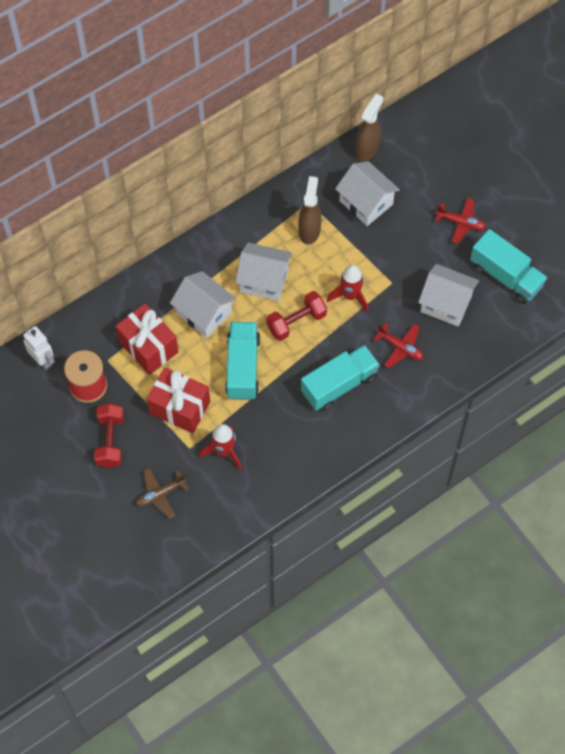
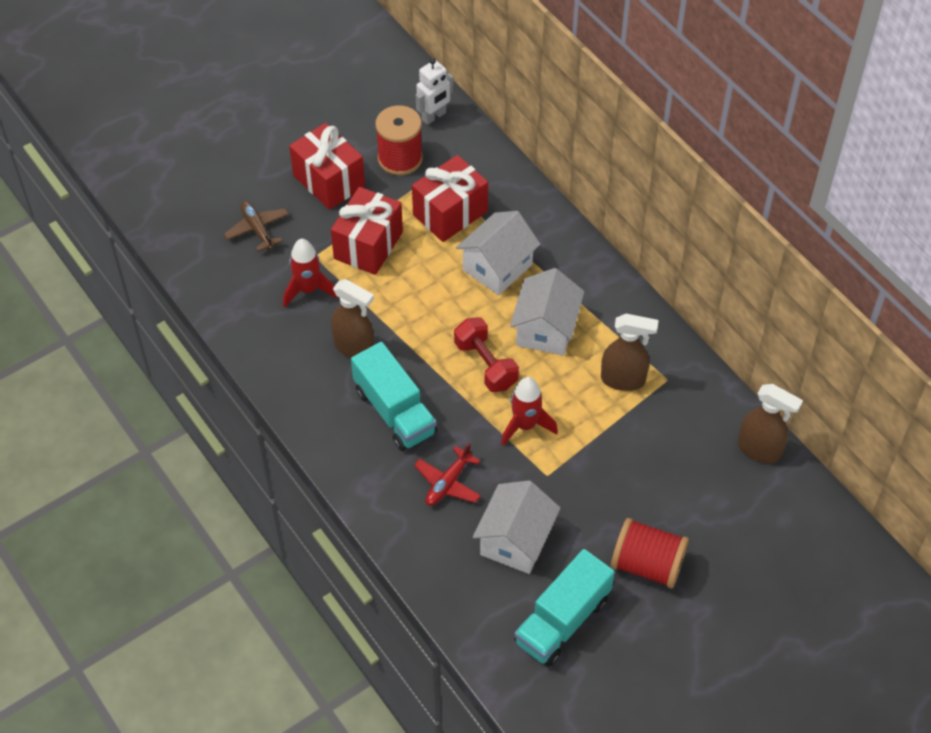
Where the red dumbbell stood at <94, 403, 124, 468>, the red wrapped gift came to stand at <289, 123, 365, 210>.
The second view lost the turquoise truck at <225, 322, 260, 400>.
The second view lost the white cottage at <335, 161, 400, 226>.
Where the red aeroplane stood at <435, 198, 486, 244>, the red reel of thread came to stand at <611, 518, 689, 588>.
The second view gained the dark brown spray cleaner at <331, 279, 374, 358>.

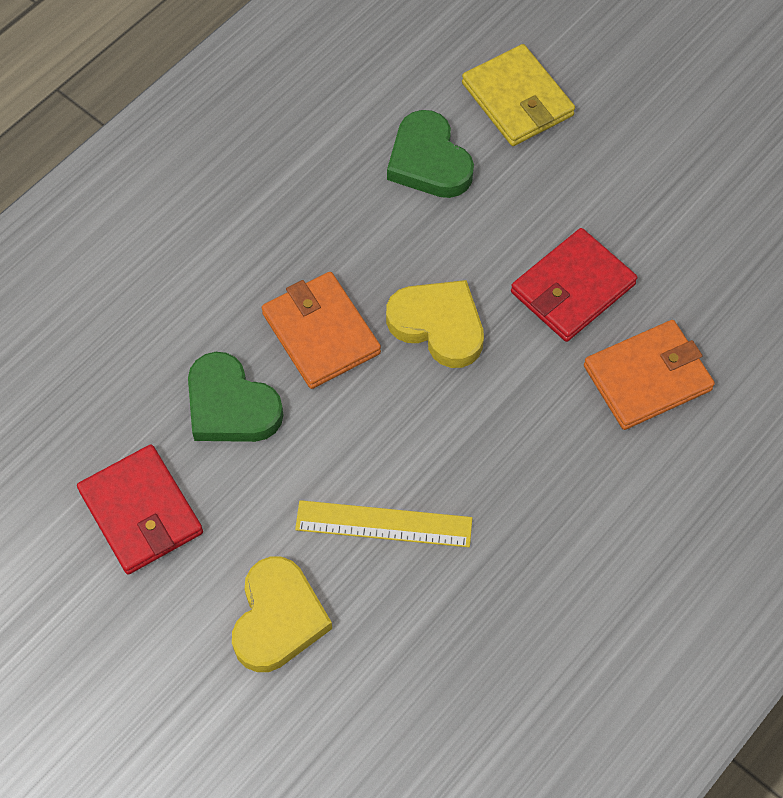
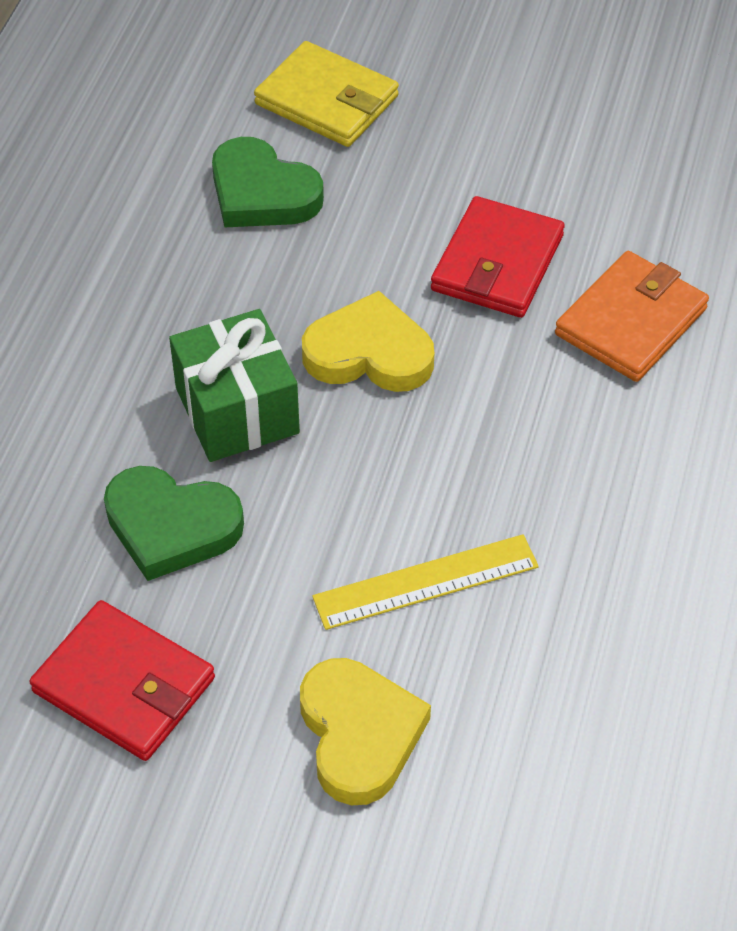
Where the orange wallet stood at <262, 272, 381, 389>, the green wrapped gift came to stand at <169, 309, 300, 462>.

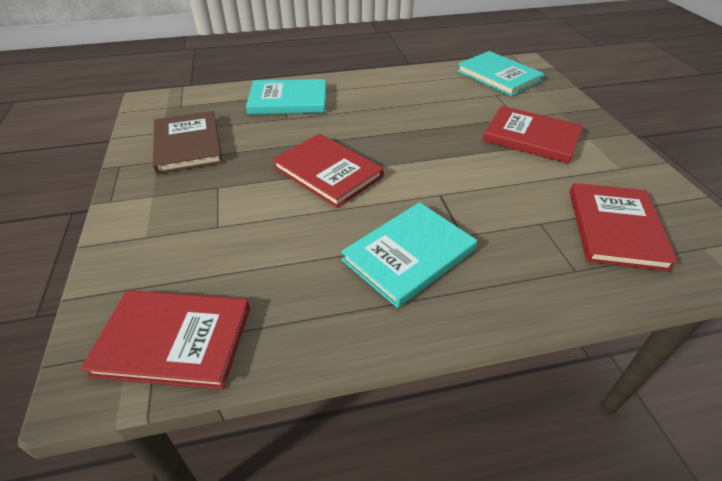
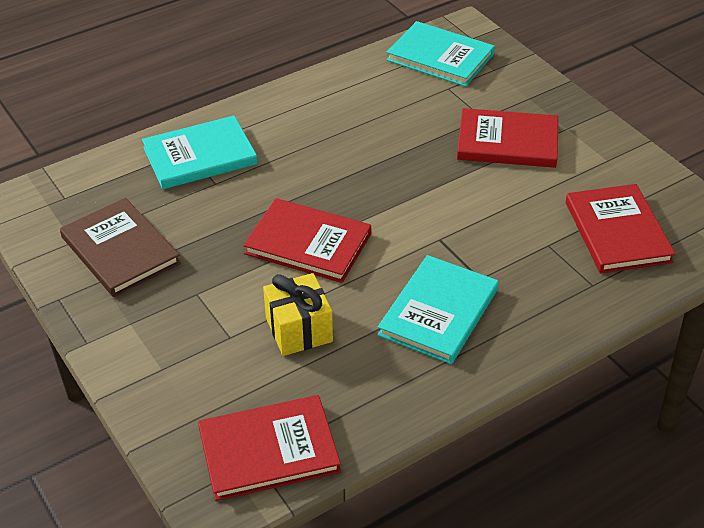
The second view gained the bright yellow wrapped gift at <263, 273, 333, 356>.

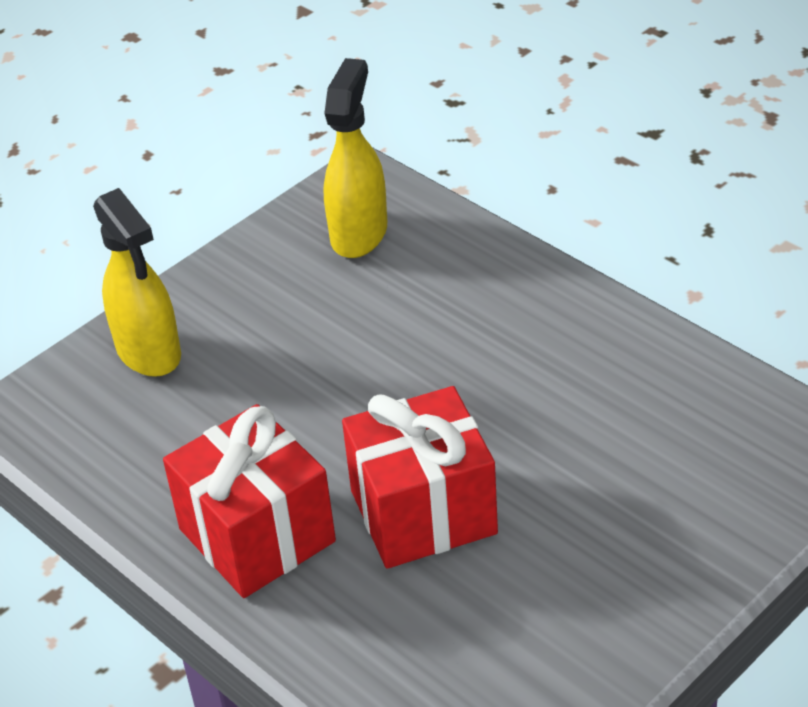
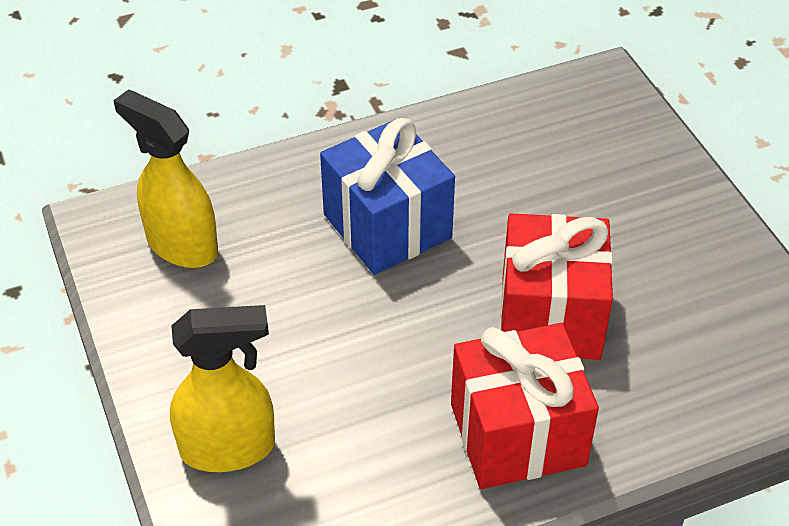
The second view gained the cobalt wrapped gift at <320, 118, 455, 275>.

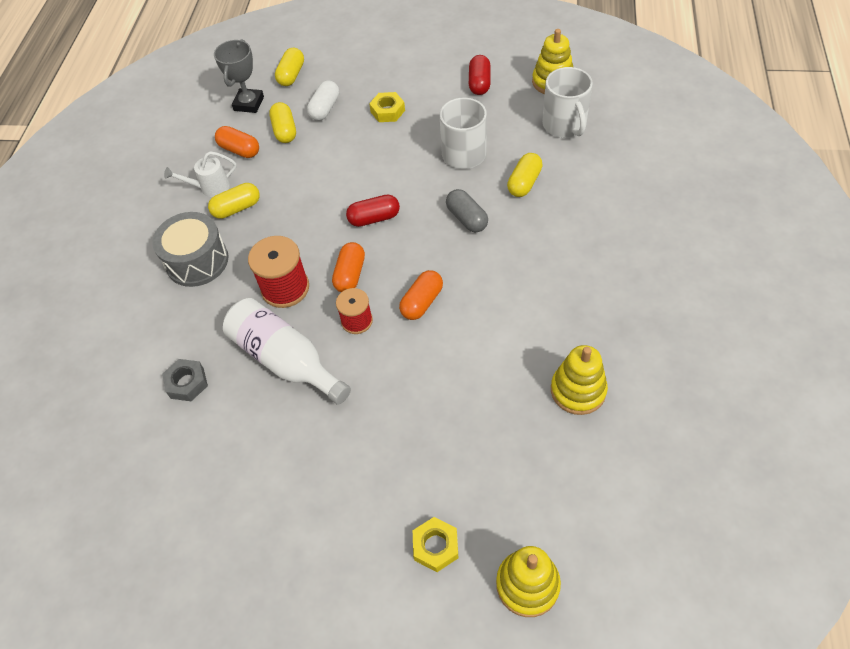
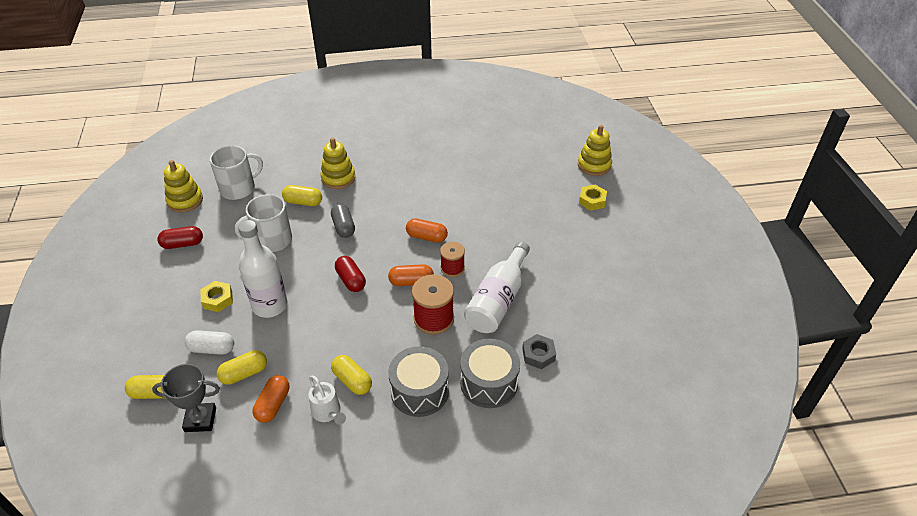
The ash-grey pill at <446, 189, 488, 233> ended up facing another way, 60 degrees counterclockwise from before.
The bright yellow stacking toy ended up elsewhere, having gone from <551, 345, 608, 415> to <320, 138, 355, 189>.
The second view gained the white flask at <238, 220, 287, 318>.
The second view gained the ash-grey drum at <460, 339, 520, 408>.

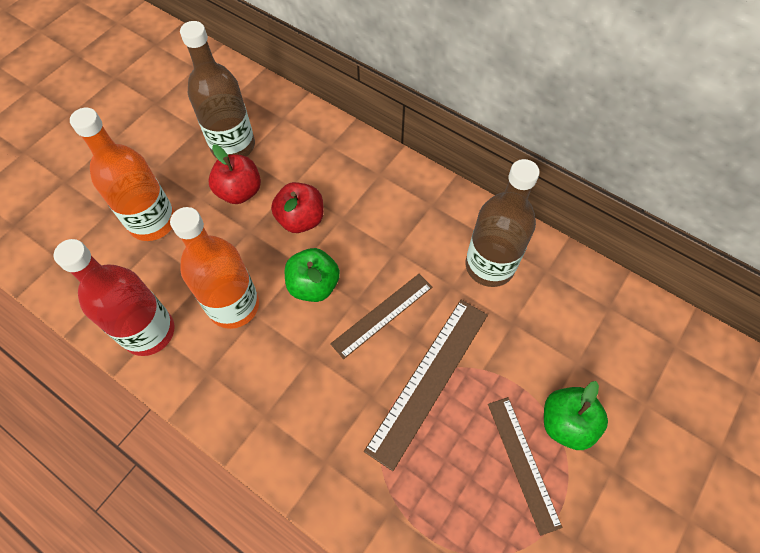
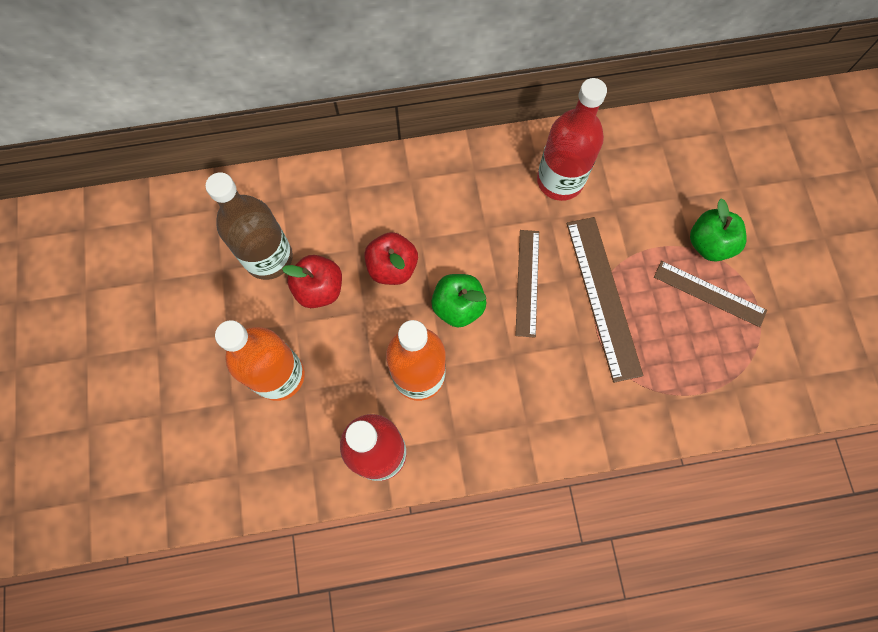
What was the dark brown flask at <466, 159, 540, 287> turned into the red flask at <537, 78, 607, 201>.

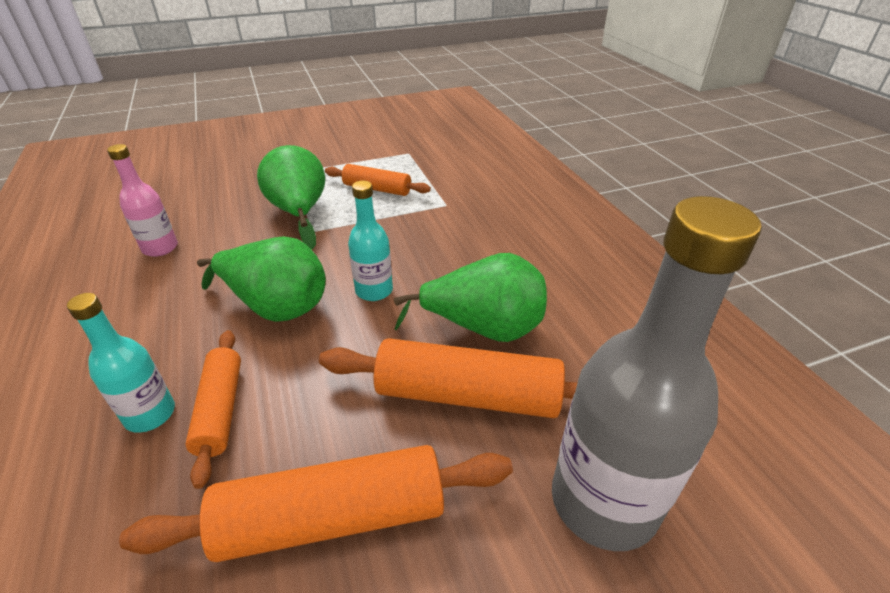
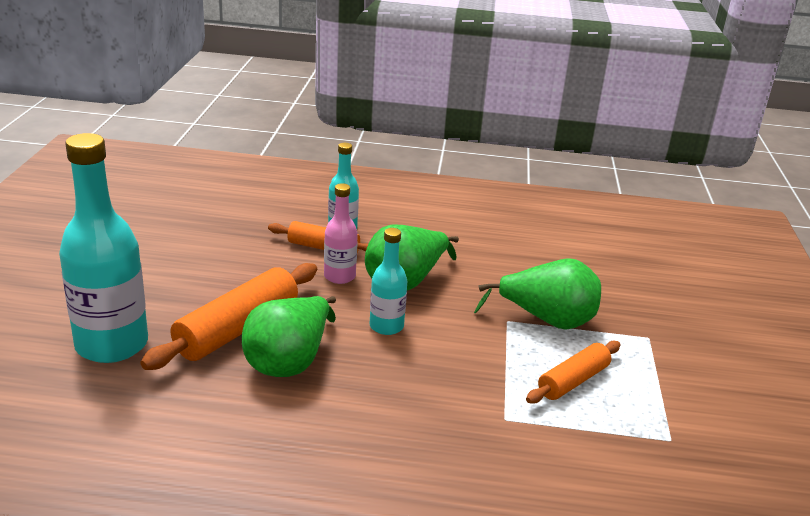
The pink flask ended up elsewhere, having gone from <107, 144, 178, 257> to <324, 183, 358, 284>.
The second view lost the orange pastry roller at <119, 445, 513, 562>.
What was the ash-grey flask at <552, 196, 762, 551> turned into the turquoise flask at <59, 133, 148, 363>.

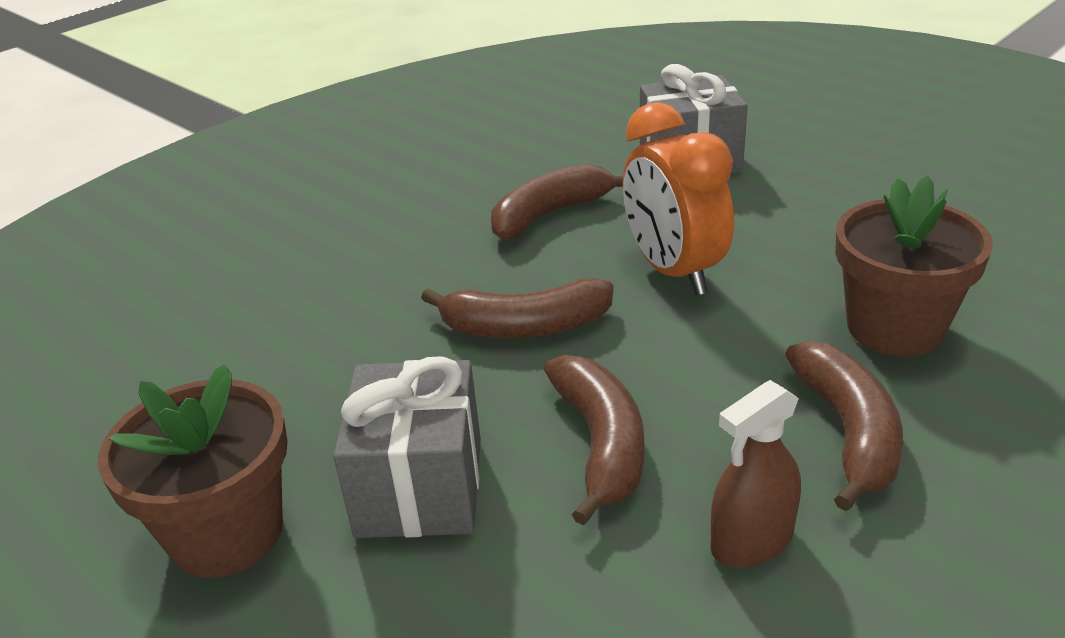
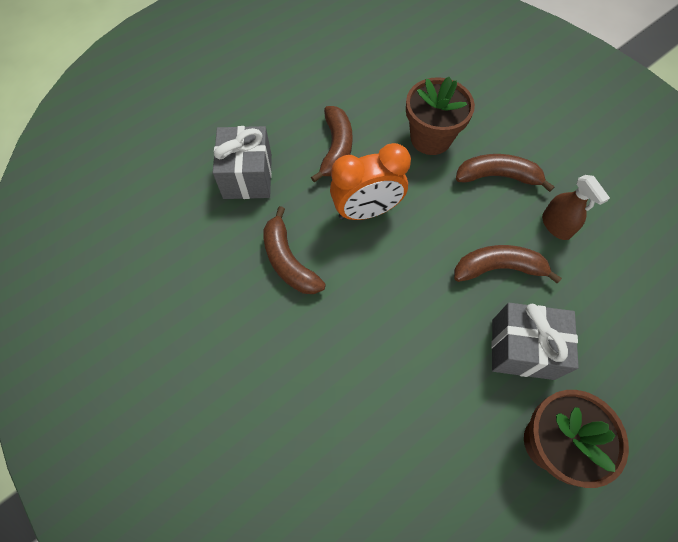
The dark brown toy banana ended up elsewhere, having gone from <421, 278, 613, 338> to <311, 106, 353, 183>.

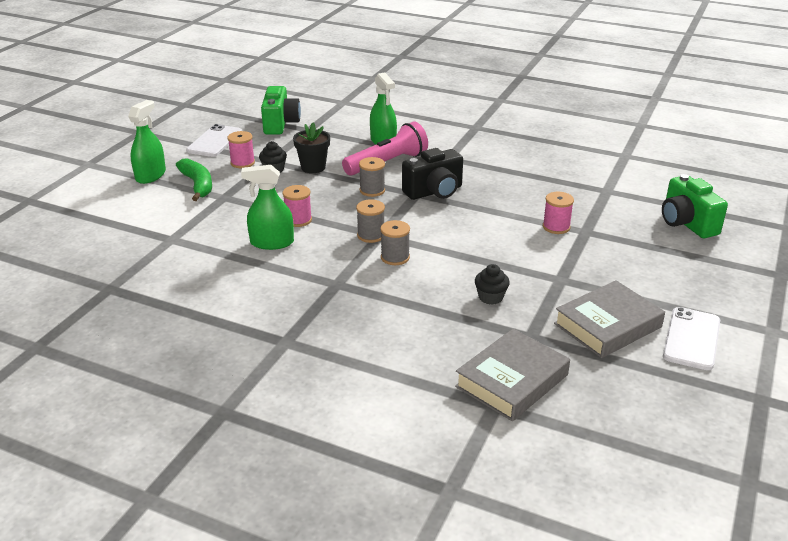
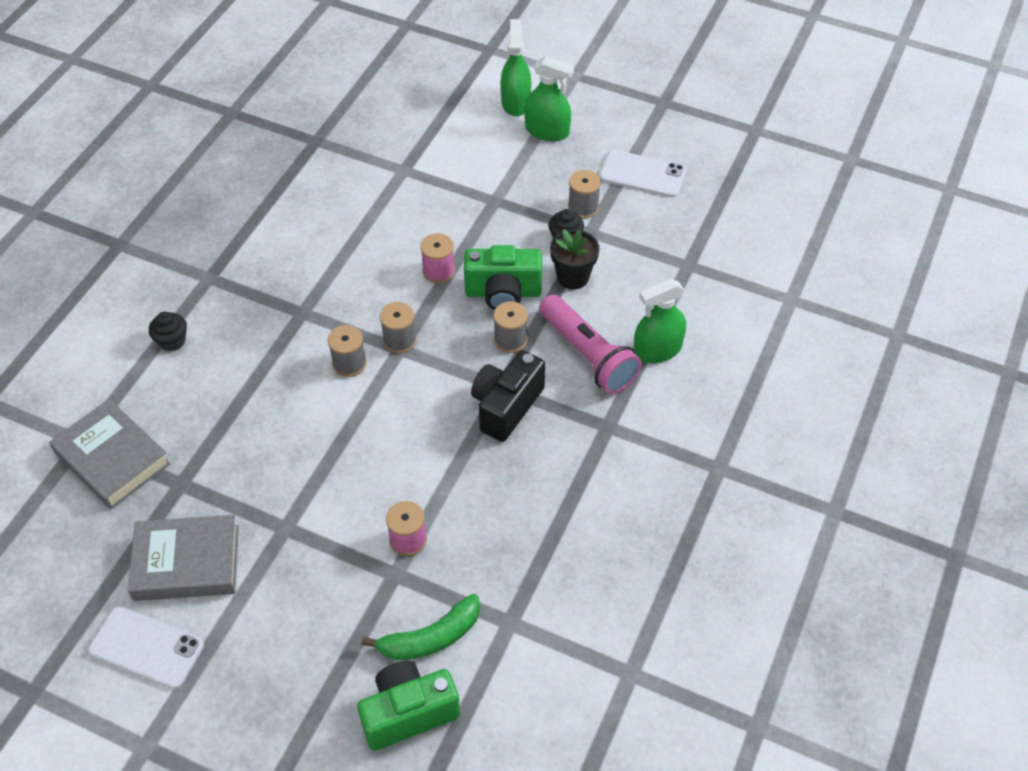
The green toy banana ended up elsewhere, having gone from <176, 158, 212, 201> to <362, 594, 480, 660>.
What was the pink reel of thread at <227, 131, 255, 168> turned into the ash-grey reel of thread at <568, 170, 601, 219>.
The green spray cleaner ended up elsewhere, having gone from <241, 165, 294, 250> to <501, 19, 531, 116>.
The green camera ended up elsewhere, having gone from <261, 86, 301, 135> to <464, 245, 542, 310>.
The jet-black camera at <402, 148, 463, 200> ended up facing another way, 60 degrees clockwise from before.
The jet-black muffin ended up elsewhere, having gone from <475, 264, 510, 305> to <149, 312, 187, 352>.
The ash-grey hardcover at <554, 280, 665, 358> ended up facing another way, 60 degrees counterclockwise from before.

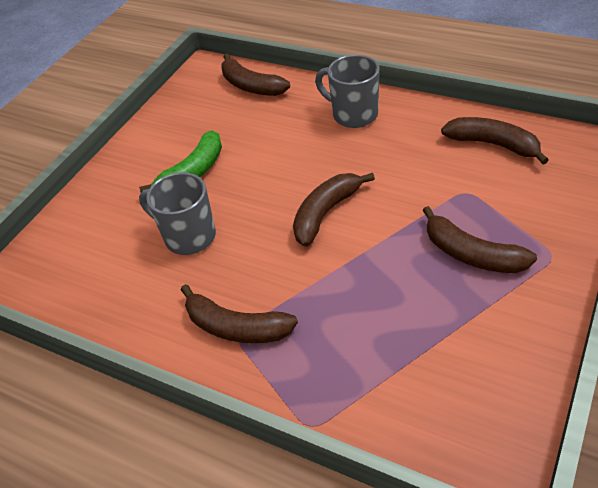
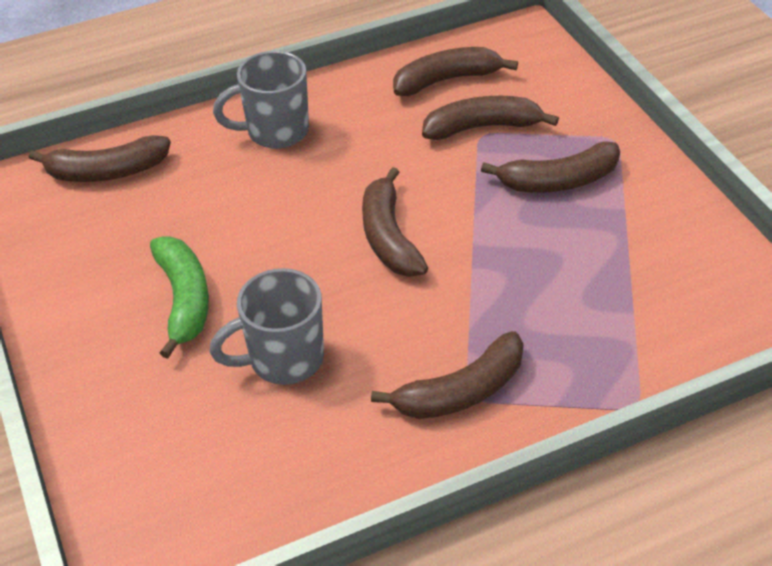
The second view gained the dark brown toy banana at <422, 96, 559, 140>.

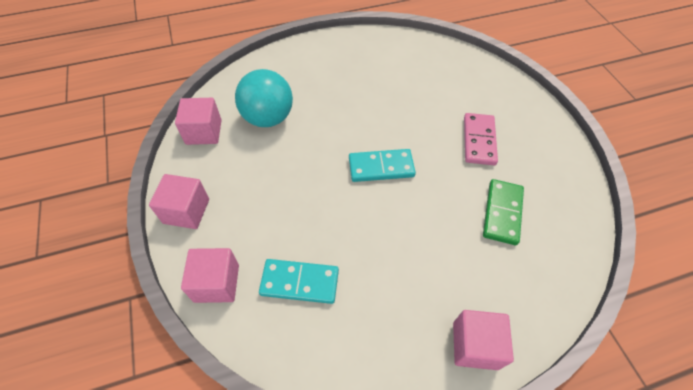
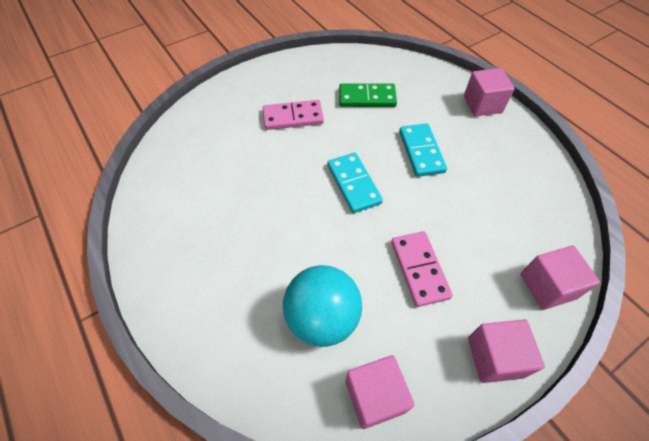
The turquoise domino piece ended up elsewhere, having gone from <259, 259, 339, 304> to <399, 123, 447, 177>.
The second view gained the pink domino piece at <391, 231, 453, 307>.

